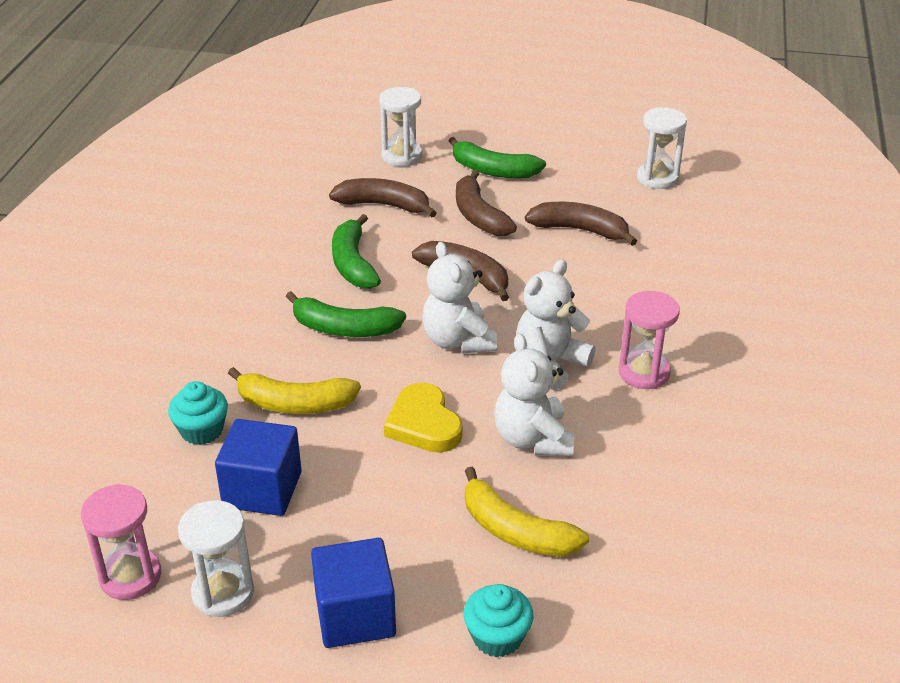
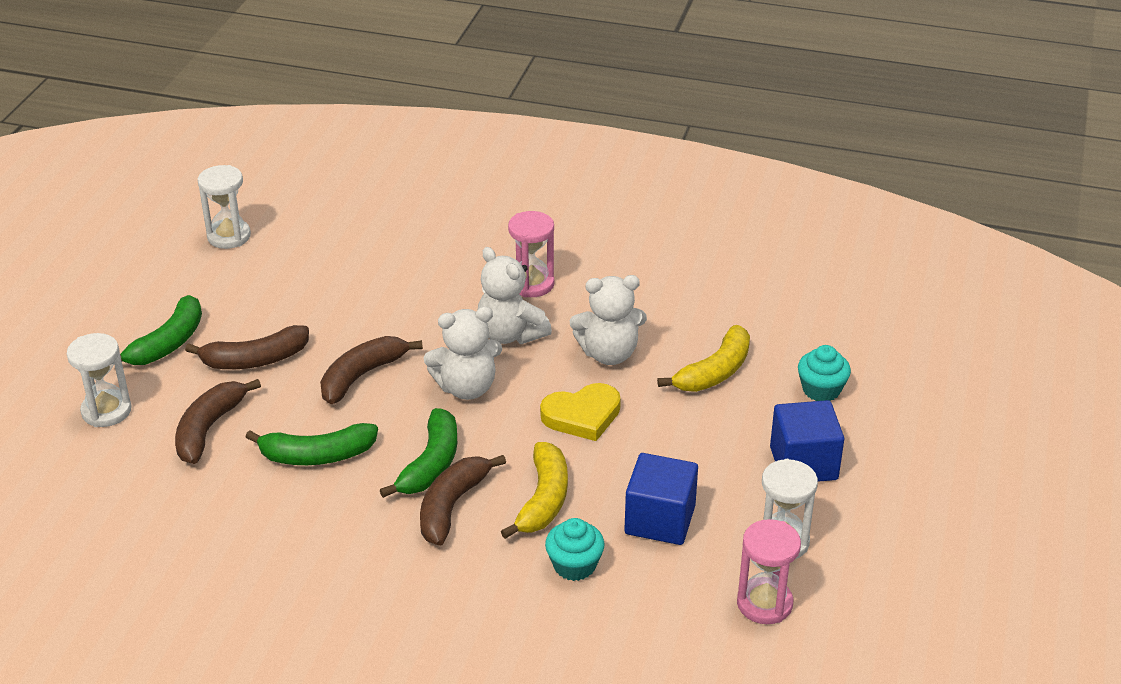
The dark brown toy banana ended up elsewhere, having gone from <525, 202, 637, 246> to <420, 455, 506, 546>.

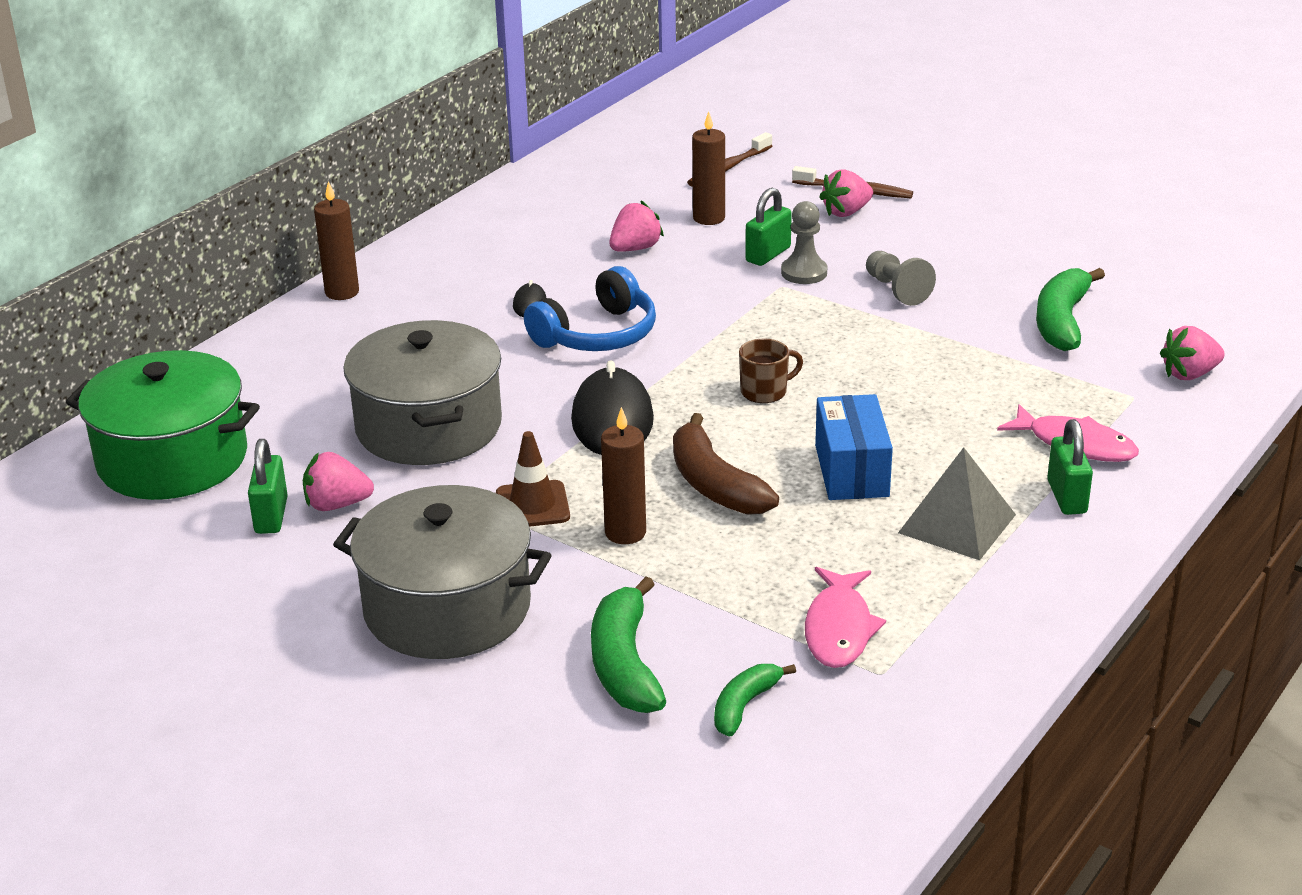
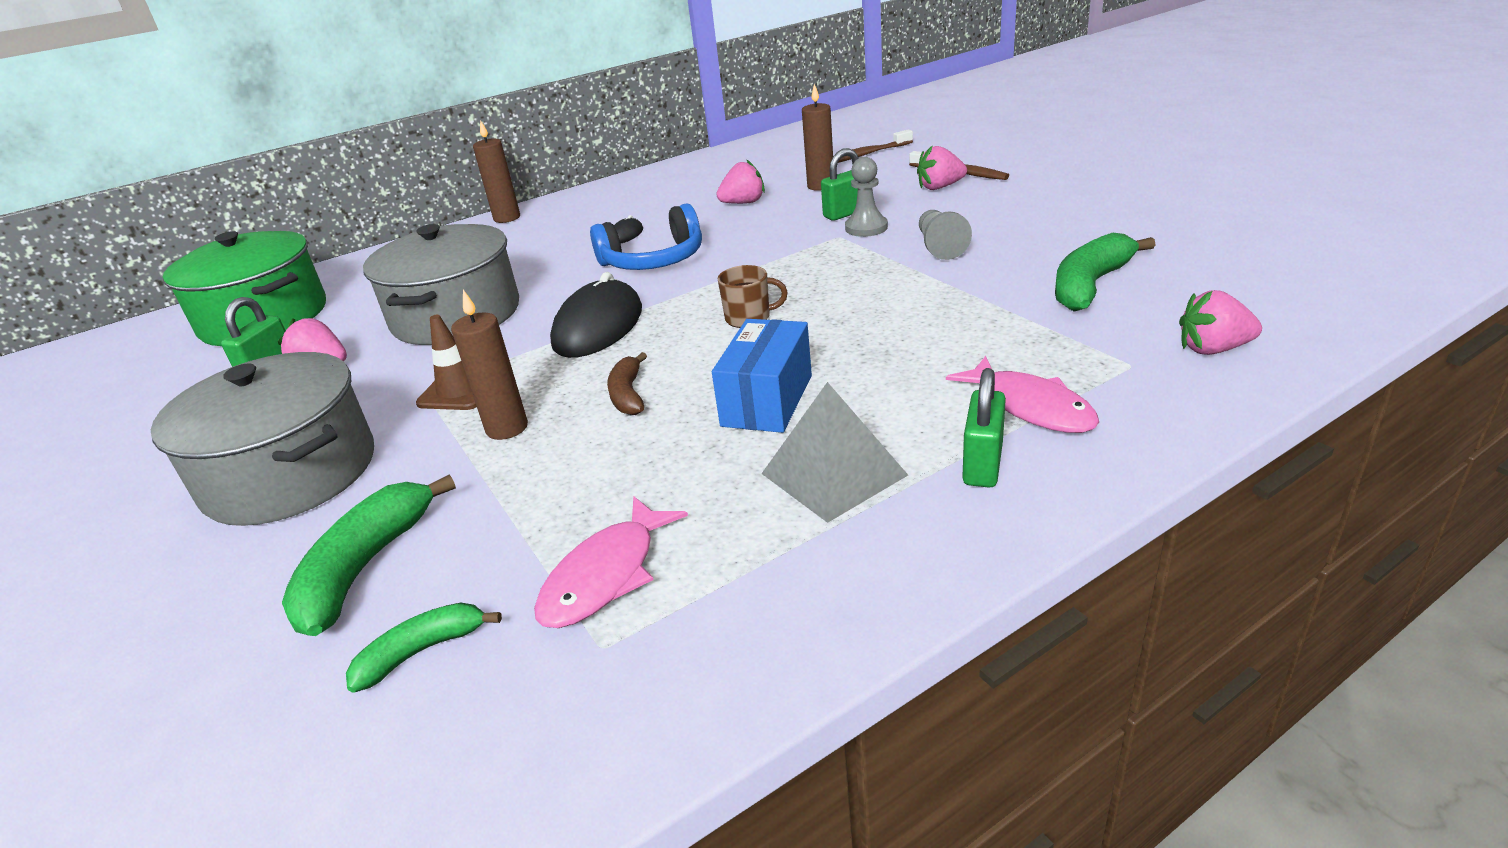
The size of the dark brown toy banana at <673, 413, 779, 515> changed by a factor of 0.60.

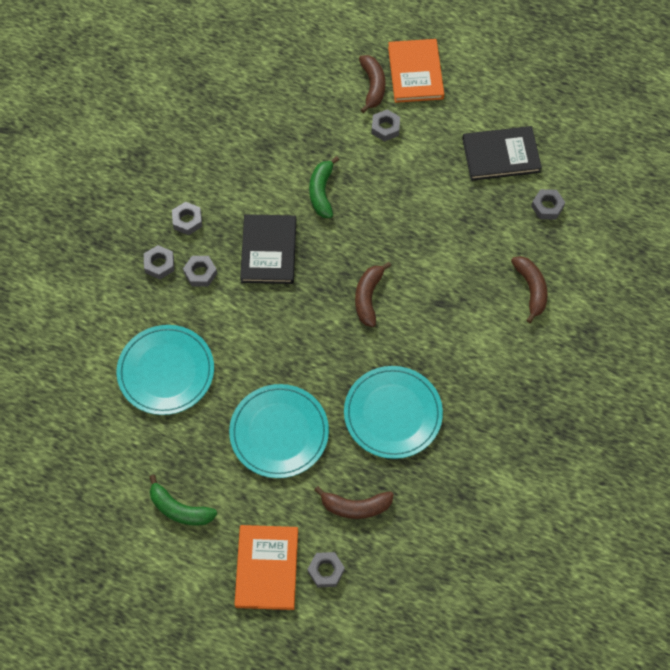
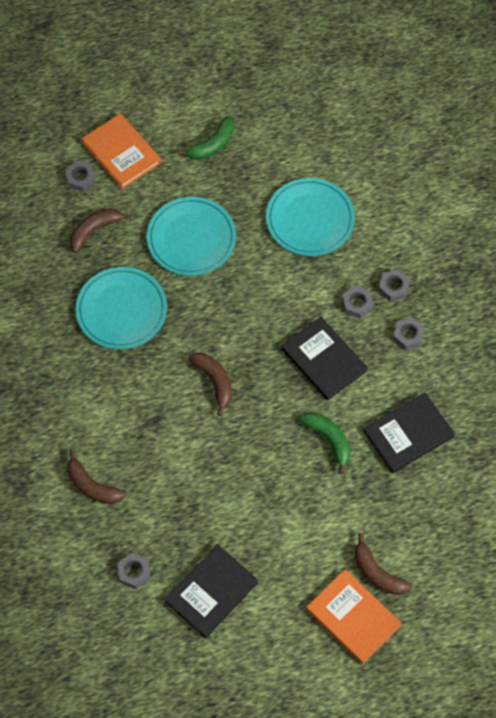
The green toy banana at <150, 475, 217, 526> ended up facing another way, 150 degrees clockwise from before.
The second view lost the ash-grey hexagon nut at <371, 109, 400, 142>.
The second view gained the jet-black hardcover at <363, 392, 455, 473>.

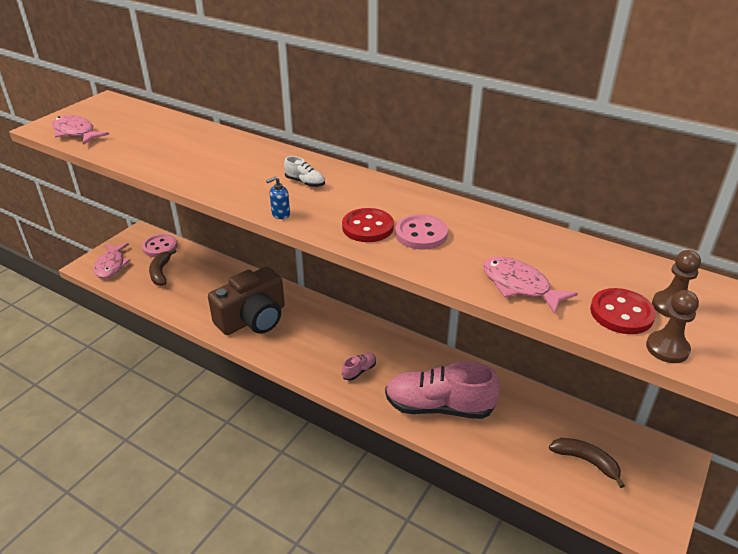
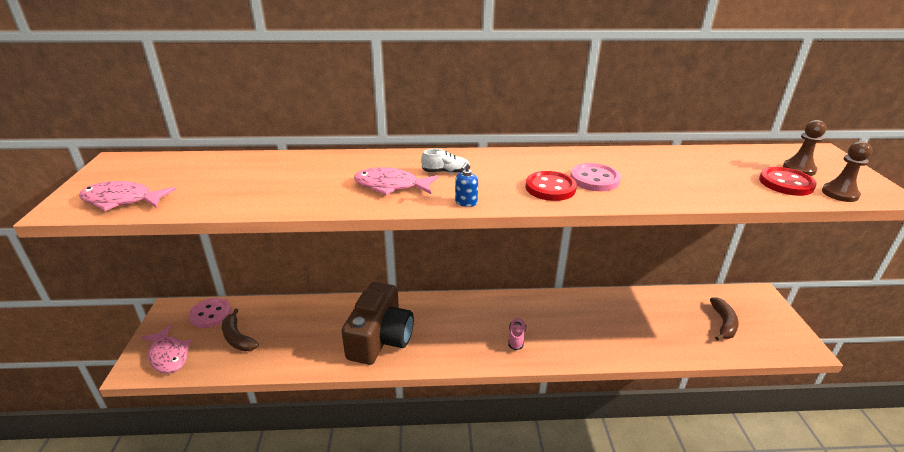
The second view lost the pink shoe at <385, 361, 500, 419>.
The pink fish ended up elsewhere, having gone from <483, 257, 578, 315> to <354, 167, 438, 195>.
The dark brown toy banana at <549, 438, 625, 488> ended up facing another way, 105 degrees clockwise from before.

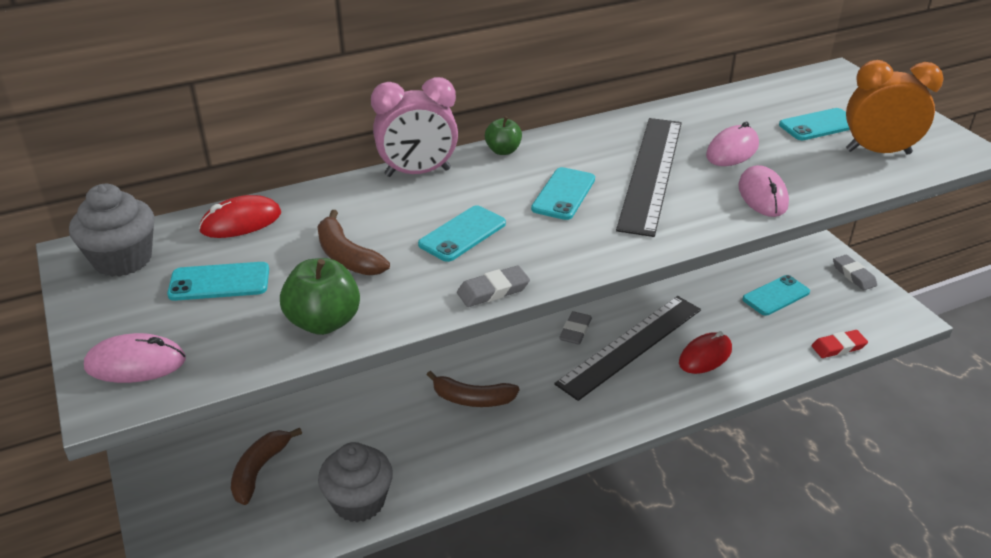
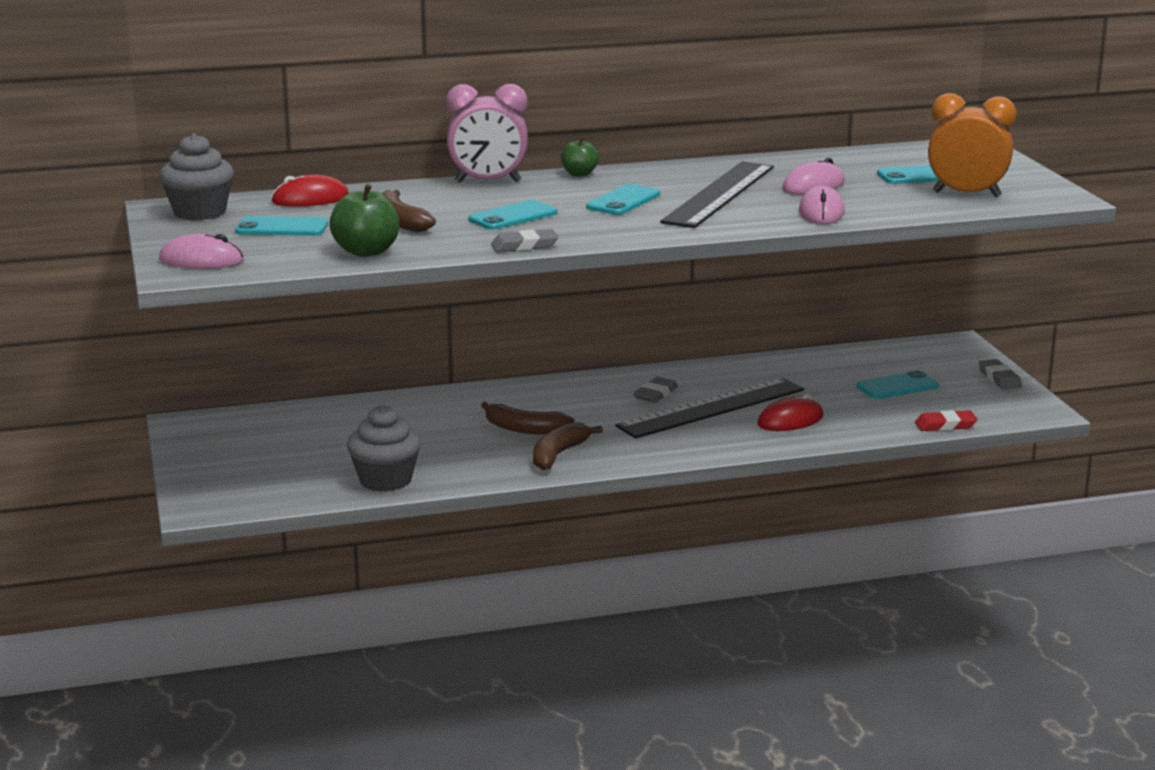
The dark brown toy banana ended up elsewhere, having gone from <231, 428, 302, 505> to <533, 422, 603, 470>.

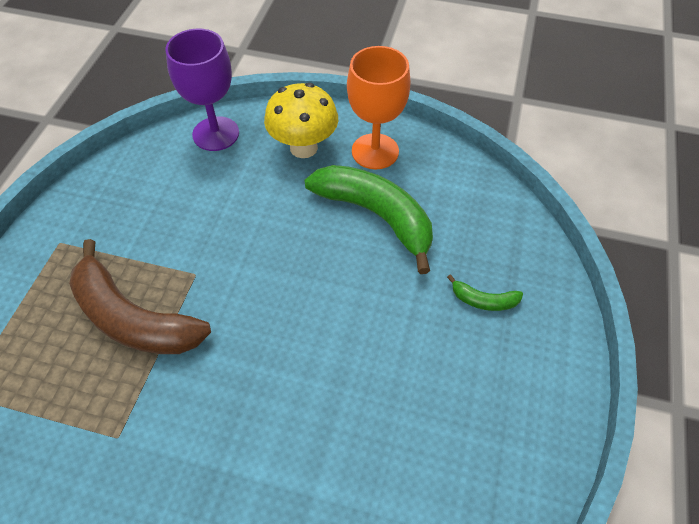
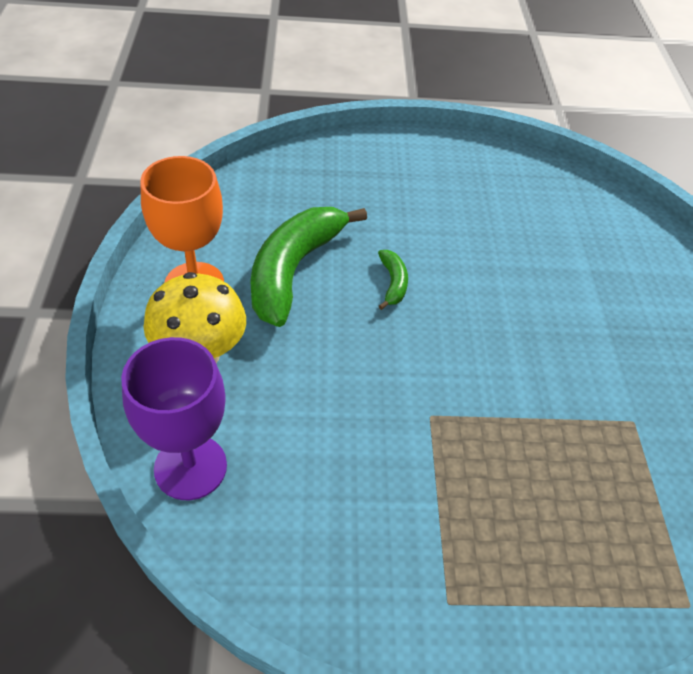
The second view lost the dark brown toy banana at <69, 239, 211, 354>.
The green toy banana ended up elsewhere, having gone from <447, 274, 523, 311> to <378, 250, 408, 310>.

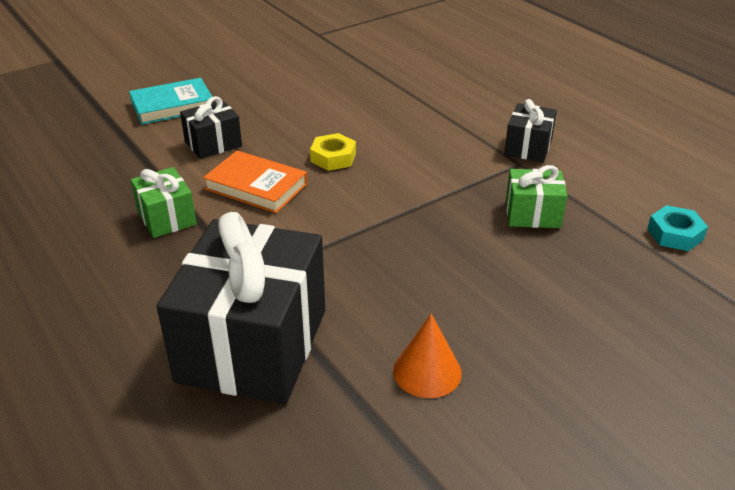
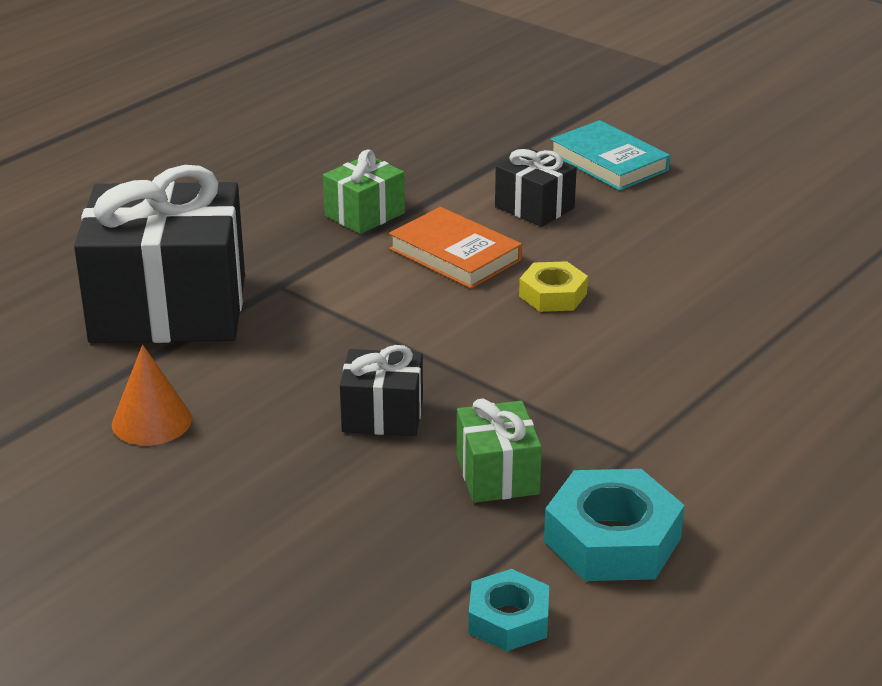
The orange hardcover at <203, 150, 308, 213> ended up facing another way, 60 degrees counterclockwise from before.
The jet-black wrapped gift ended up elsewhere, having gone from <504, 99, 557, 162> to <340, 345, 423, 436>.
The second view gained the turquoise hexagon nut at <544, 469, 685, 581>.

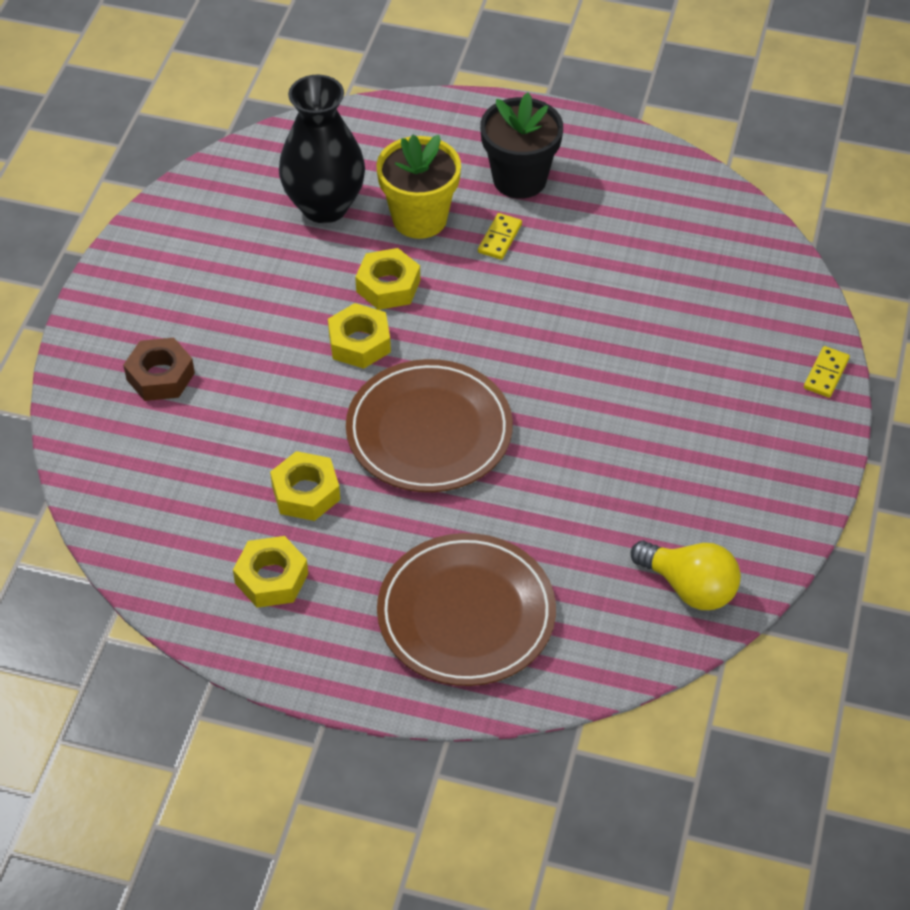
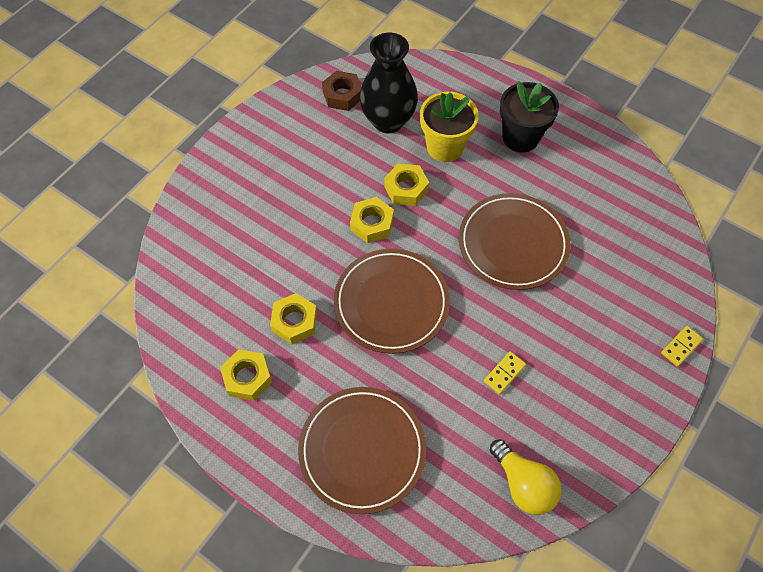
The dark brown hexagon nut ended up elsewhere, having gone from <123, 338, 195, 401> to <322, 71, 361, 111>.
The bright yellow domino piece ended up elsewhere, having gone from <478, 213, 522, 260> to <484, 351, 526, 395>.
The second view gained the dark brown plate at <459, 193, 571, 290>.

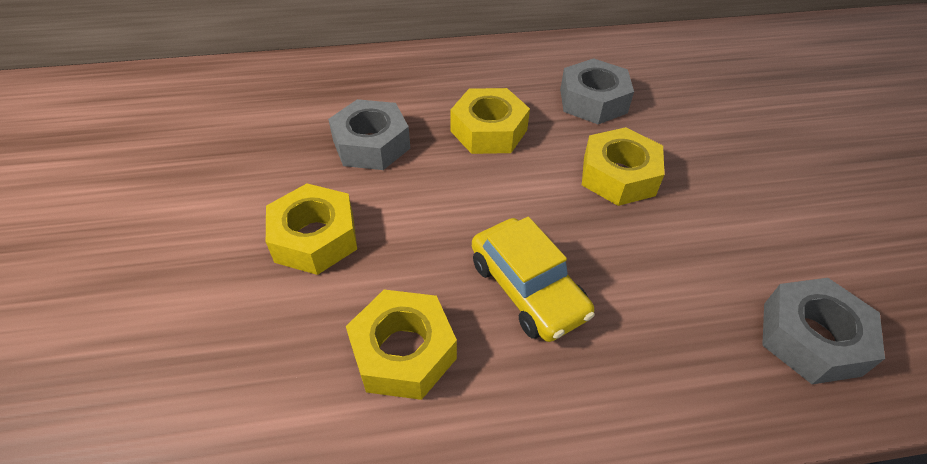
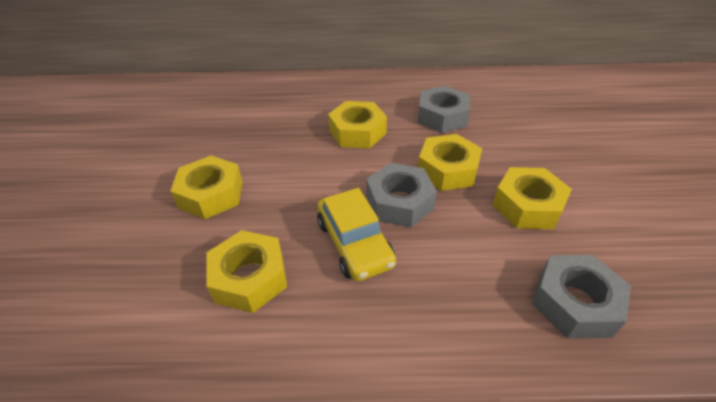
The ash-grey hexagon nut ended up elsewhere, having gone from <328, 99, 410, 170> to <366, 163, 437, 228>.
The second view gained the bright yellow hexagon nut at <493, 167, 572, 229>.

